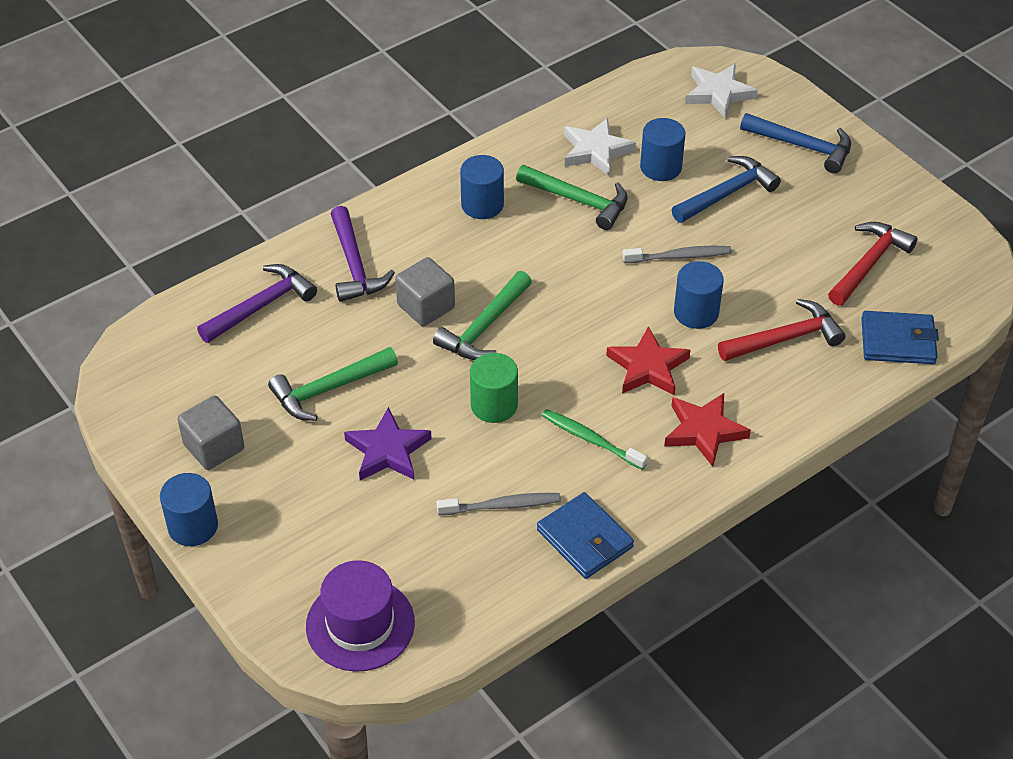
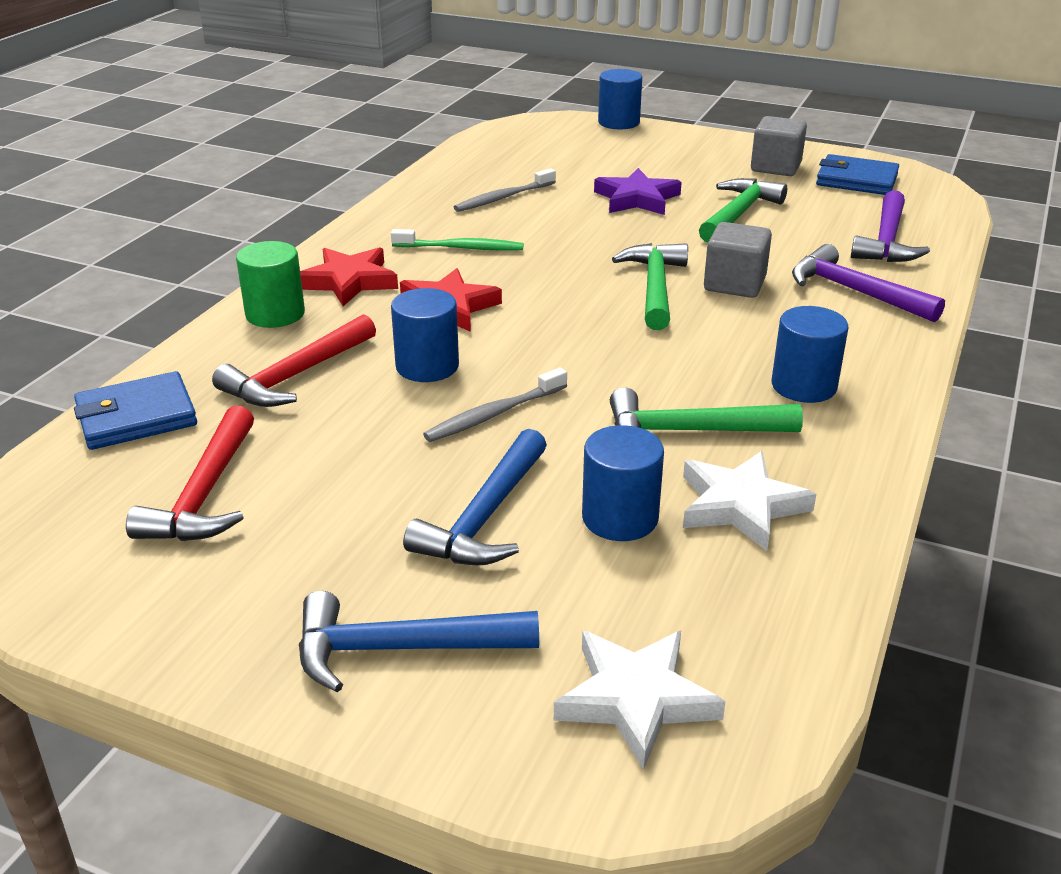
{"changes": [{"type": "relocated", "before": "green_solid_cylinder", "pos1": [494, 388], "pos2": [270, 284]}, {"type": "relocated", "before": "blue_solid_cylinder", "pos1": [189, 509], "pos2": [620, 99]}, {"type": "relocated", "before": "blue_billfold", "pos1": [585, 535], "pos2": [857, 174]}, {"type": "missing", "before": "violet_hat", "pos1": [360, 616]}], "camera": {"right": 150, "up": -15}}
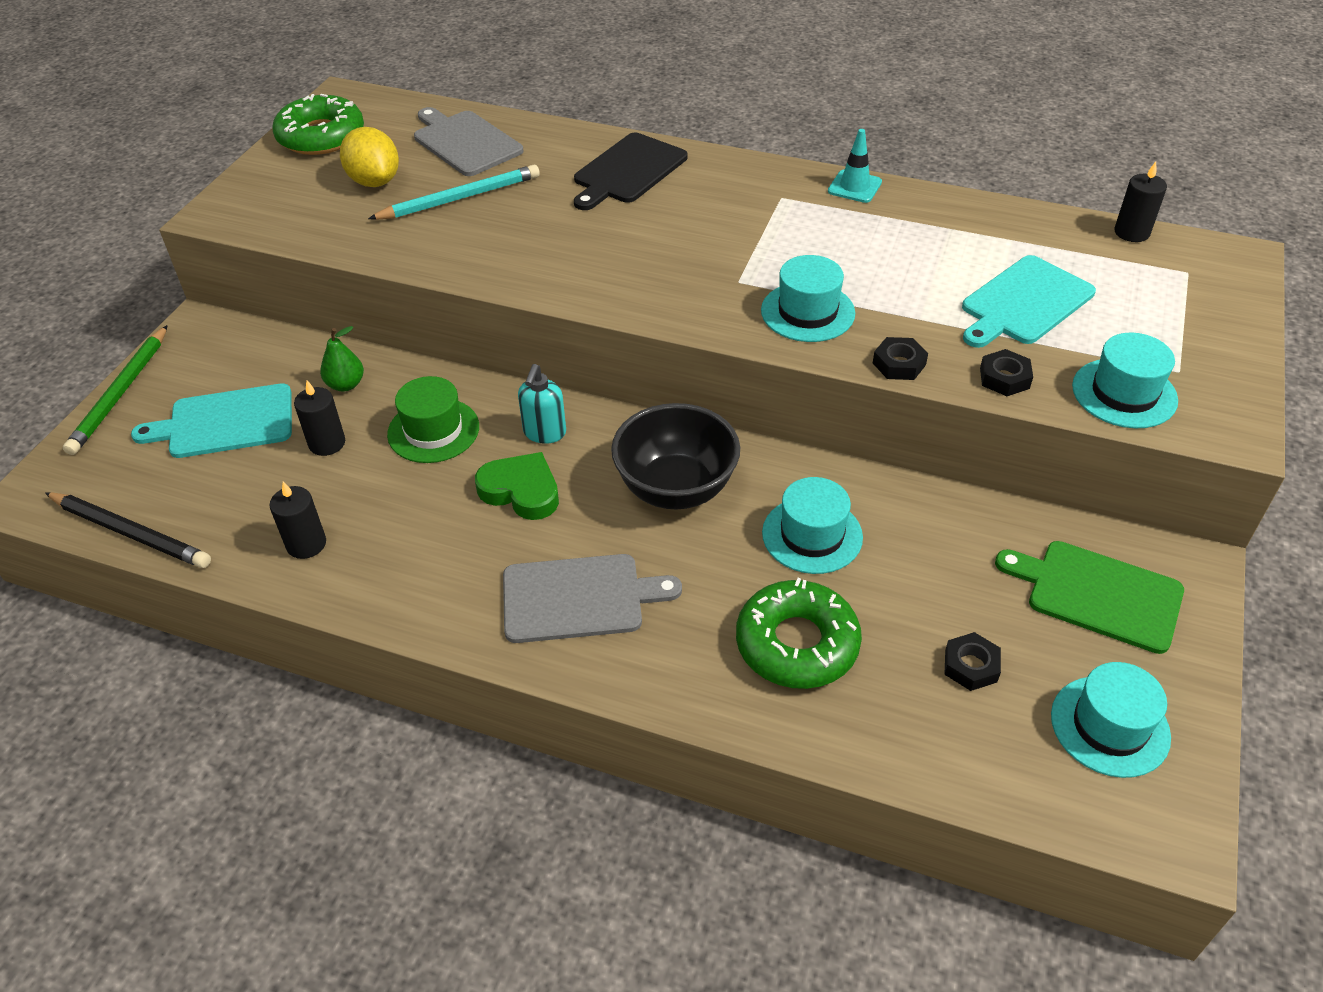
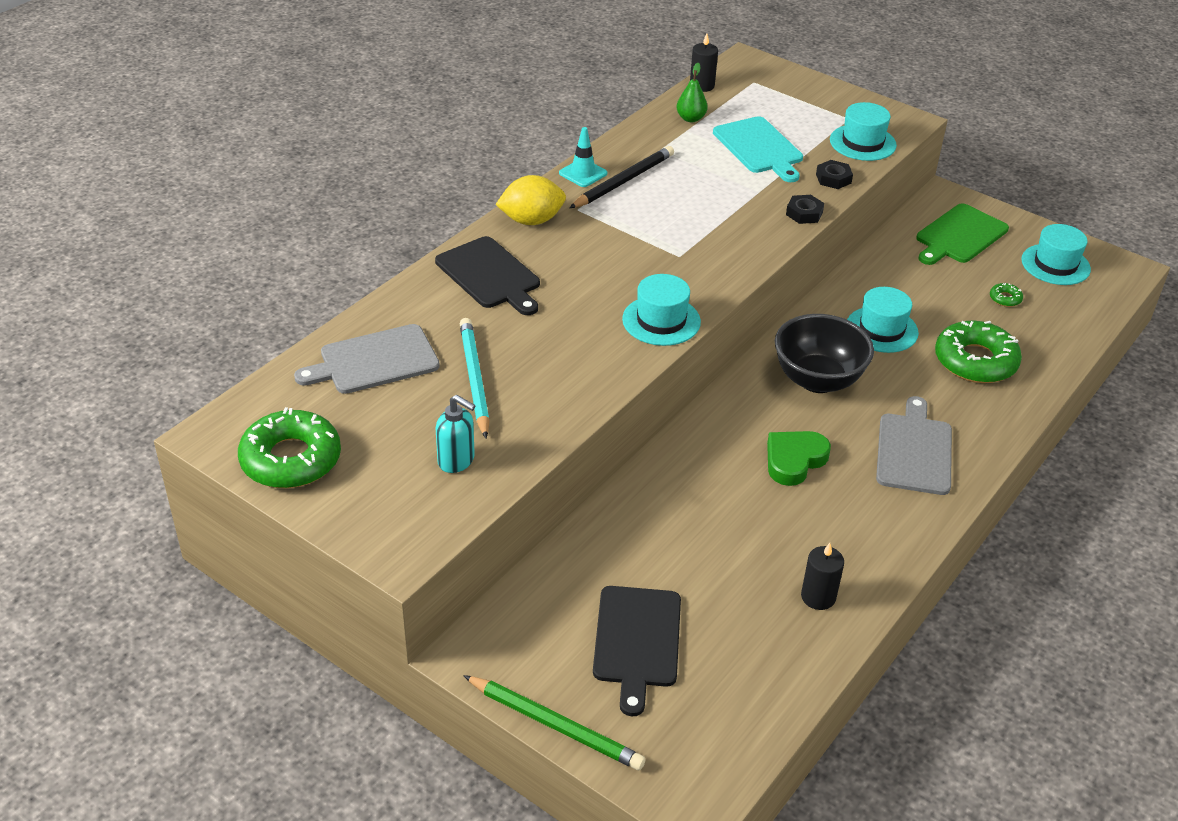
{"changes": [{"type": "relocated", "before": "golden_lemon", "pos1": [369, 157], "pos2": [530, 200]}, {"type": "relocated", "before": "teal_hat", "pos1": [808, 298], "pos2": [661, 310]}, {"type": "relocated", "before": "green_toy_pear", "pos1": [342, 358], "pos2": [692, 92]}, {"type": "relocated", "before": "teal_soap_pump", "pos1": [542, 404], "pos2": [456, 434]}, {"type": "missing", "before": "green_hat", "pos1": [433, 419]}, {"type": "missing", "before": "black_pillar_candle", "pos1": [319, 418]}, {"type": "colour", "before": "teal_bread_board", "after": "black_bread_board", "pos1": [211, 420], "pos2": [637, 651]}, {"type": "relocated", "before": "black_lead_pencil", "pos1": [128, 530], "pos2": [622, 177]}, {"type": "exchanged", "before": "black_hex_nut", "after": "green_doughnut", "pos1": [972, 661], "pos2": [1006, 295]}], "camera": {"right": -75, "up": -5}}
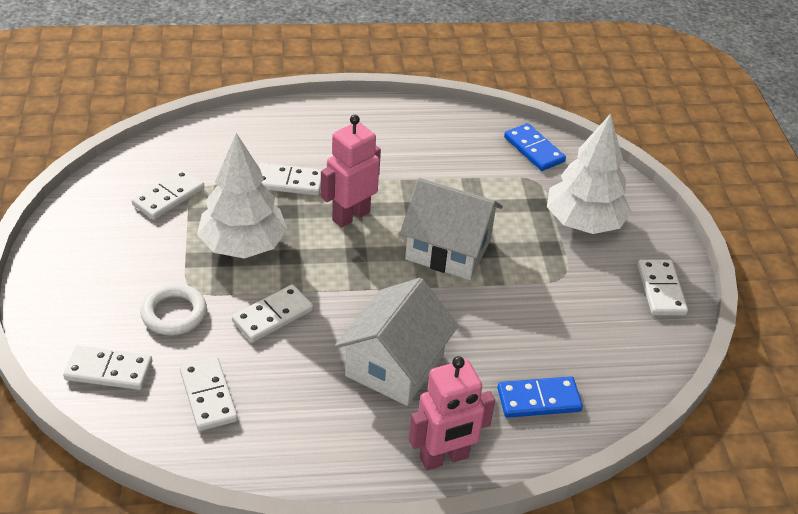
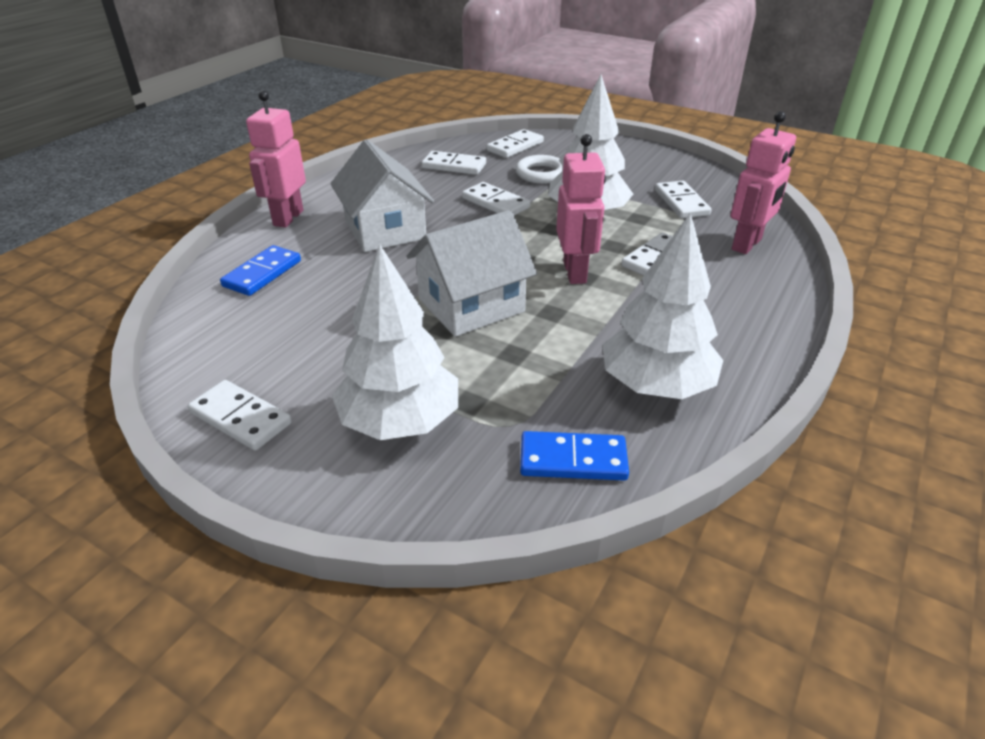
{"changes": [{"type": "spun", "before": "pure_white_domino_tile", "pos1": [272, 313], "pos2": [496, 199], "turn": -45}, {"type": "appeared", "after": "pink_robot", "pos2": [763, 182]}, {"type": "appeared", "after": "pure_white_tree", "pos2": [662, 305]}], "camera": {"right": 130, "up": -5}}
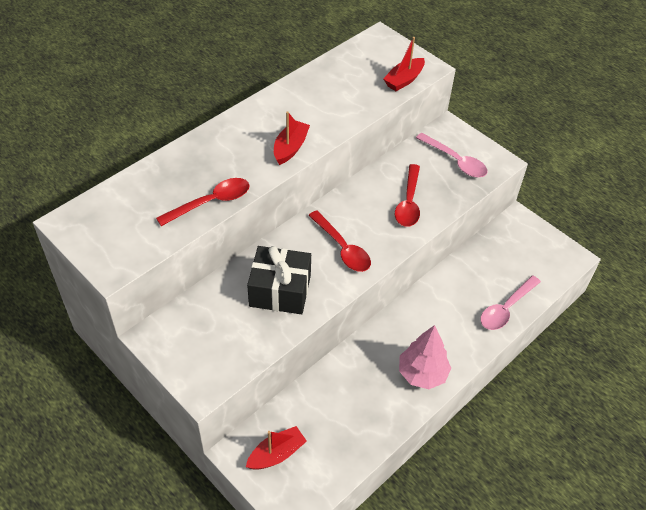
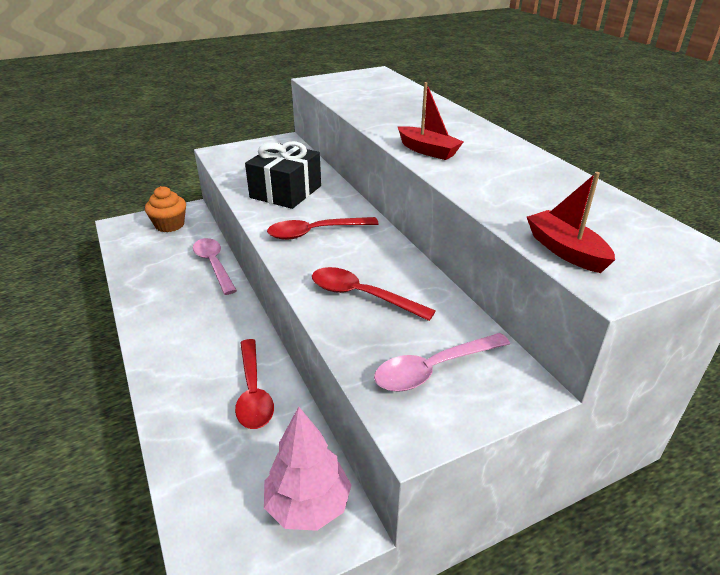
{"changes": [{"type": "relocated", "before": "red_tablespoon", "pos1": [203, 202], "pos2": [254, 384]}, {"type": "relocated", "before": "pink_tablespoon", "pos1": [510, 303], "pos2": [215, 266]}, {"type": "relocated", "before": "pink_tree", "pos1": [425, 357], "pos2": [308, 468]}, {"type": "exchanged", "before": "red_toy_boat", "after": "orange_cupcake", "pos1": [276, 448], "pos2": [165, 209]}], "camera": {"right": 110, "up": -15}}
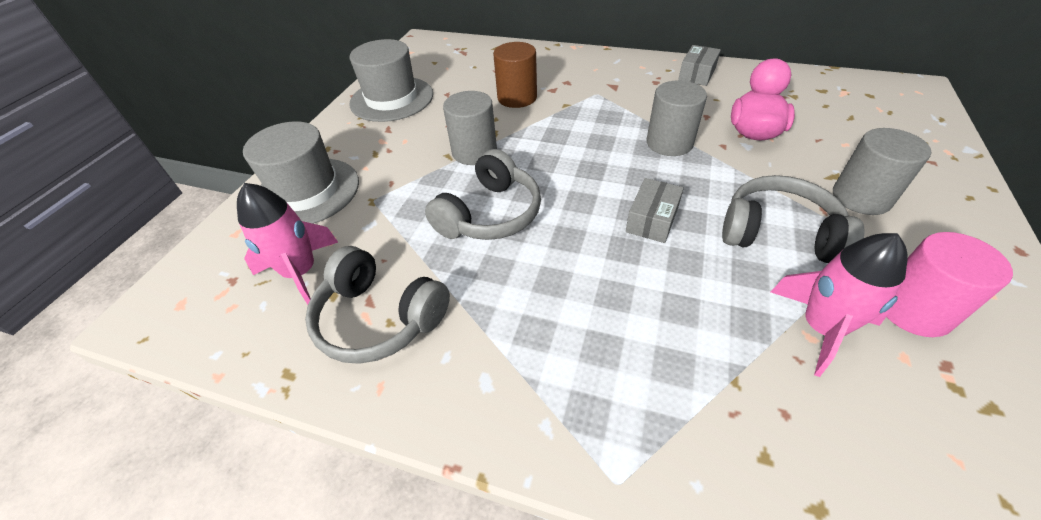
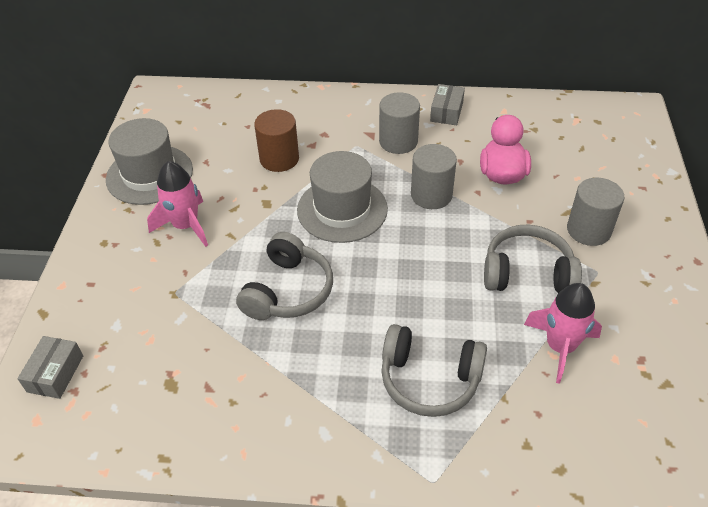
{"changes": [{"type": "relocated", "before": "ash-grey_solid_cylinder", "pos1": [470, 128], "pos2": [399, 123]}, {"type": "relocated", "before": "ash-grey_hat", "pos1": [301, 172], "pos2": [342, 197]}, {"type": "relocated", "before": "ash-grey_box", "pos1": [655, 210], "pos2": [50, 367]}, {"type": "relocated", "before": "pink_rocket", "pos1": [287, 244], "pos2": [177, 204]}, {"type": "missing", "before": "pink_solid_cylinder", "pos1": [950, 284]}, {"type": "relocated", "before": "ash-grey_over-ear_headphones", "pos1": [377, 305], "pos2": [434, 370]}], "camera": {"right": -15, "up": 0}}
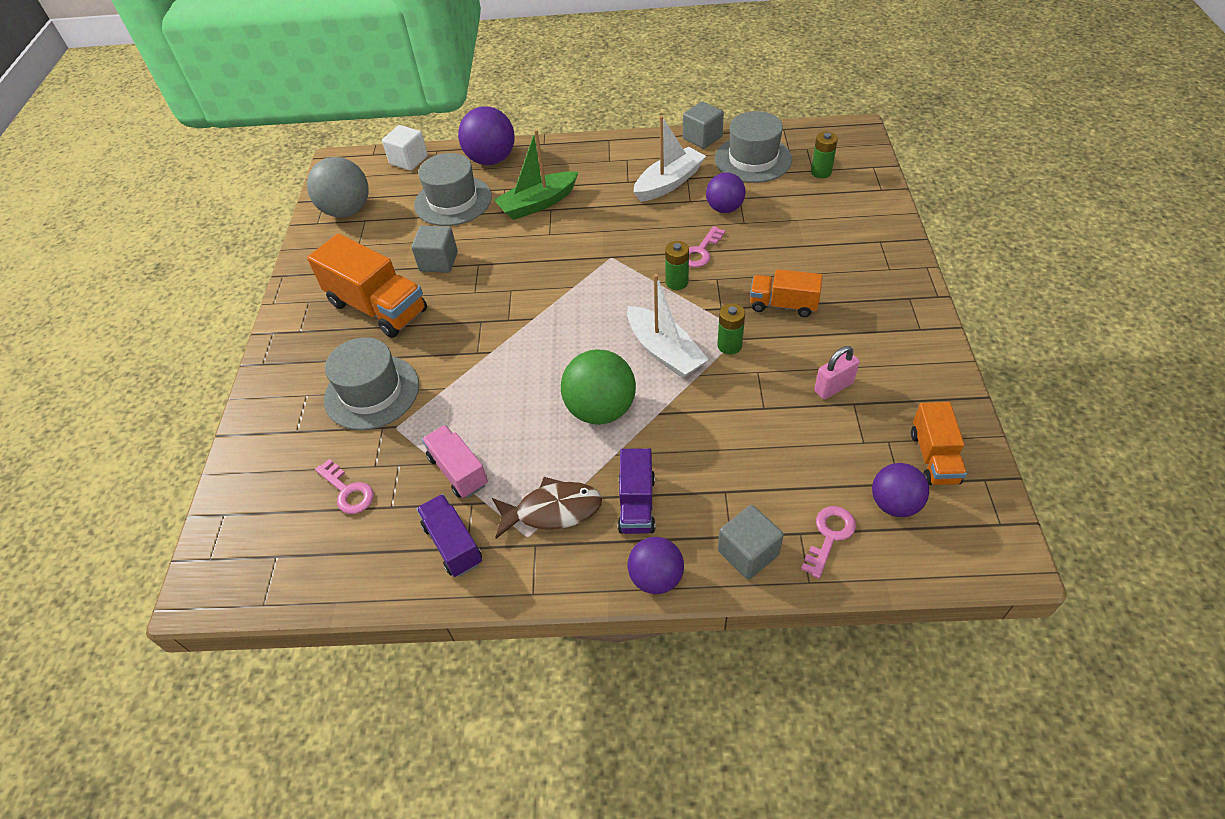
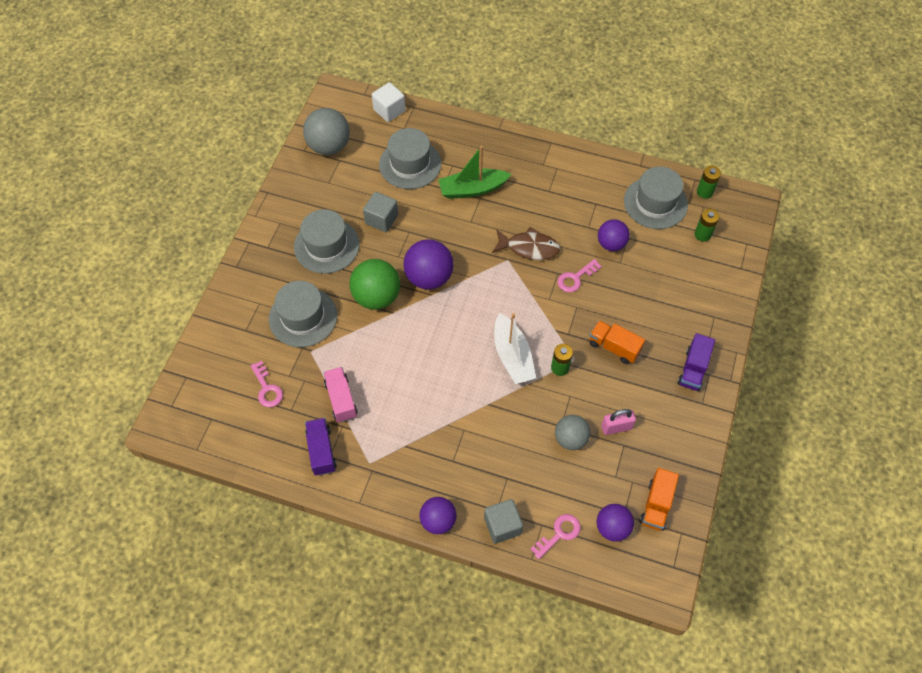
{"changes": [{"type": "missing", "before": "ash-grey_cube", "pos1": [703, 125]}, {"type": "relocated", "before": "violet_sphere", "pos1": [486, 136], "pos2": [428, 264]}, {"type": "missing", "before": "pure_white_toy_boat", "pos1": [669, 159]}, {"type": "exchanged", "before": "orange_truck", "after": "ash-grey_hat", "pos1": [367, 286], "pos2": [326, 241]}, {"type": "relocated", "before": "green_power_cell", "pos1": [677, 265], "pos2": [709, 182]}, {"type": "relocated", "before": "green_sphere", "pos1": [598, 387], "pos2": [374, 284]}, {"type": "relocated", "before": "violet_truck", "pos1": [636, 491], "pos2": [696, 362]}, {"type": "relocated", "before": "dark_brown_toy_fish", "pos1": [547, 508], "pos2": [526, 243]}, {"type": "appeared", "after": "ash-grey_sphere", "pos2": [573, 432]}], "camera": {"right": 15, "up": 10}}
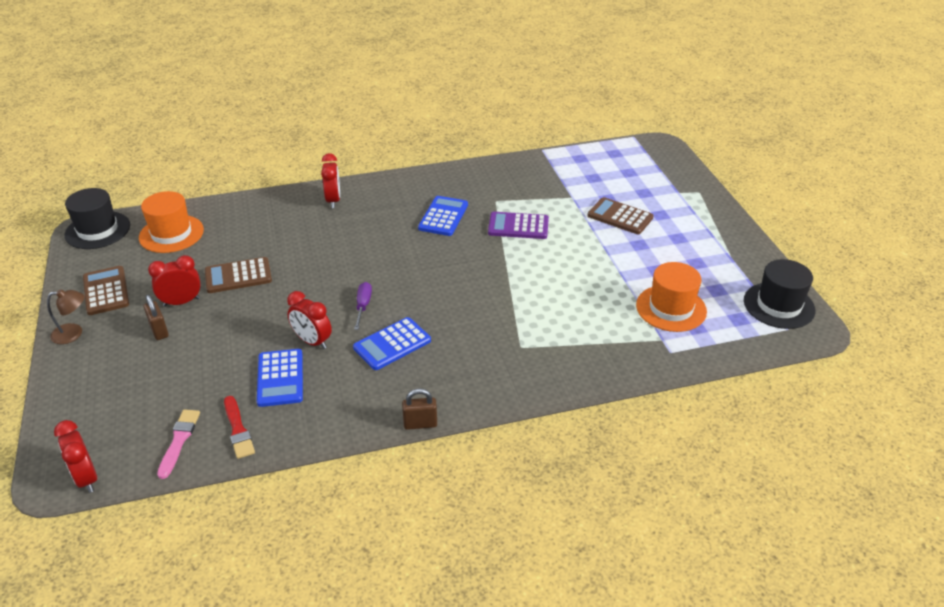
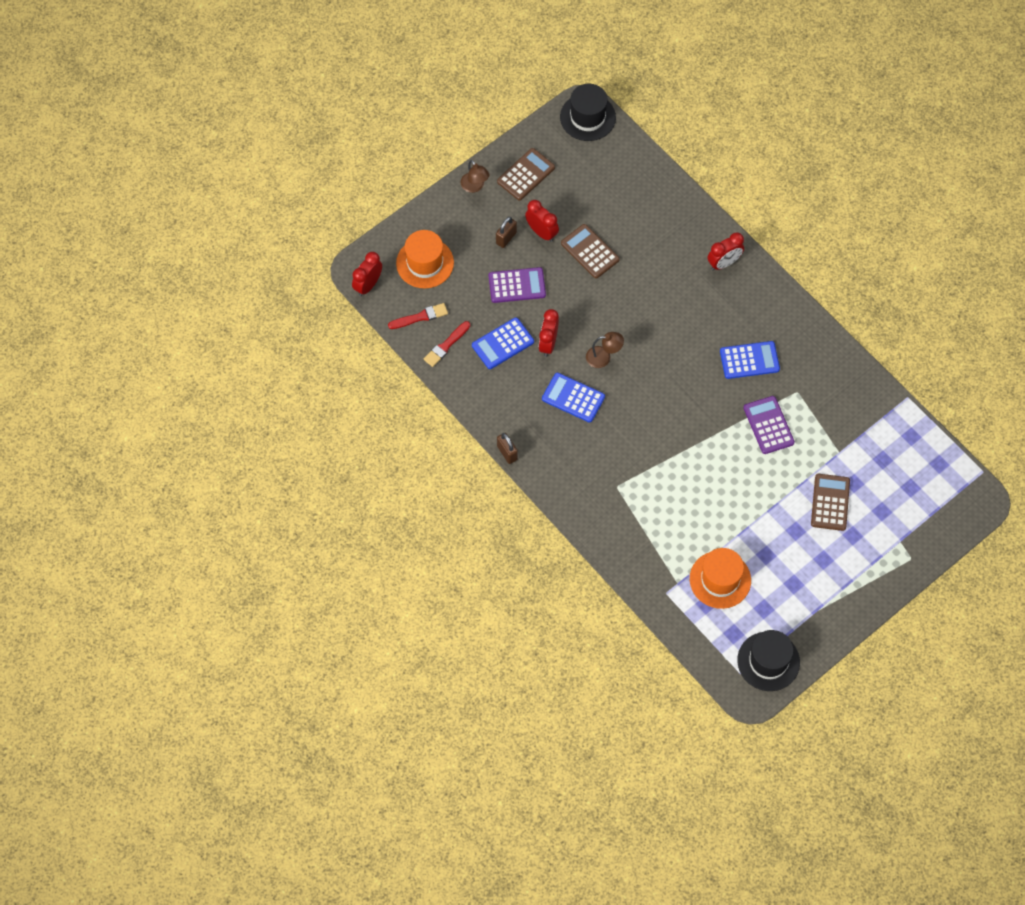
{"changes": [{"type": "relocated", "before": "orange_hat", "pos1": [171, 222], "pos2": [425, 259]}, {"type": "exchanged", "before": "violet_hand_screwdriver", "after": "dark_brown_reading_lamp", "pos1": [363, 306], "pos2": [605, 350]}, {"type": "colour", "before": "pink_paint_brush", "after": "red_paint_brush", "pos1": [178, 444], "pos2": [418, 316]}, {"type": "appeared", "after": "violet_pocket_calculator", "pos2": [517, 285]}], "camera": {"right": 65, "up": 25}}
